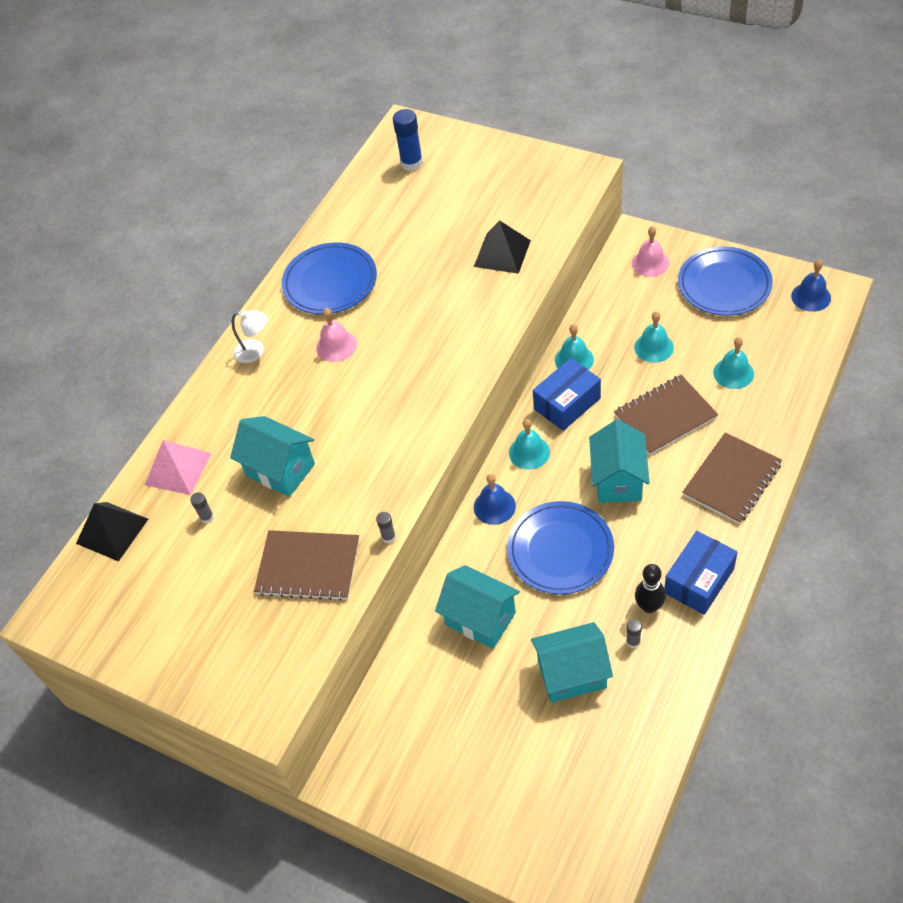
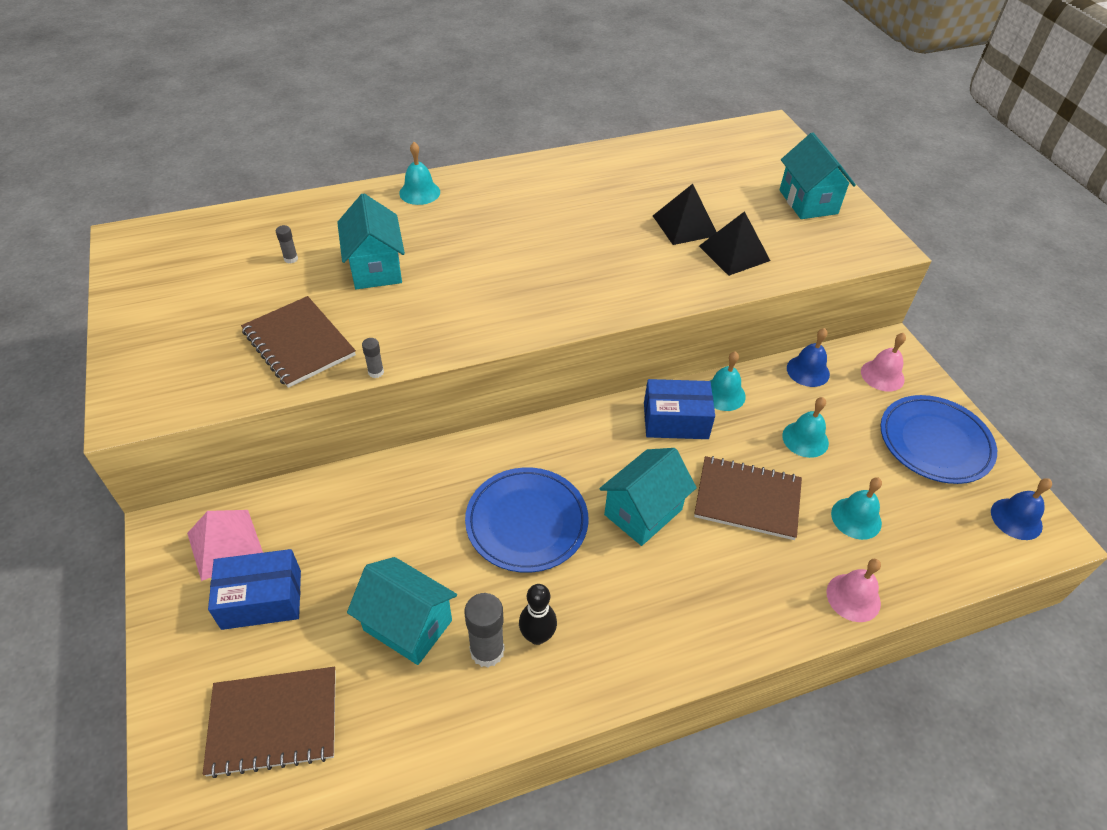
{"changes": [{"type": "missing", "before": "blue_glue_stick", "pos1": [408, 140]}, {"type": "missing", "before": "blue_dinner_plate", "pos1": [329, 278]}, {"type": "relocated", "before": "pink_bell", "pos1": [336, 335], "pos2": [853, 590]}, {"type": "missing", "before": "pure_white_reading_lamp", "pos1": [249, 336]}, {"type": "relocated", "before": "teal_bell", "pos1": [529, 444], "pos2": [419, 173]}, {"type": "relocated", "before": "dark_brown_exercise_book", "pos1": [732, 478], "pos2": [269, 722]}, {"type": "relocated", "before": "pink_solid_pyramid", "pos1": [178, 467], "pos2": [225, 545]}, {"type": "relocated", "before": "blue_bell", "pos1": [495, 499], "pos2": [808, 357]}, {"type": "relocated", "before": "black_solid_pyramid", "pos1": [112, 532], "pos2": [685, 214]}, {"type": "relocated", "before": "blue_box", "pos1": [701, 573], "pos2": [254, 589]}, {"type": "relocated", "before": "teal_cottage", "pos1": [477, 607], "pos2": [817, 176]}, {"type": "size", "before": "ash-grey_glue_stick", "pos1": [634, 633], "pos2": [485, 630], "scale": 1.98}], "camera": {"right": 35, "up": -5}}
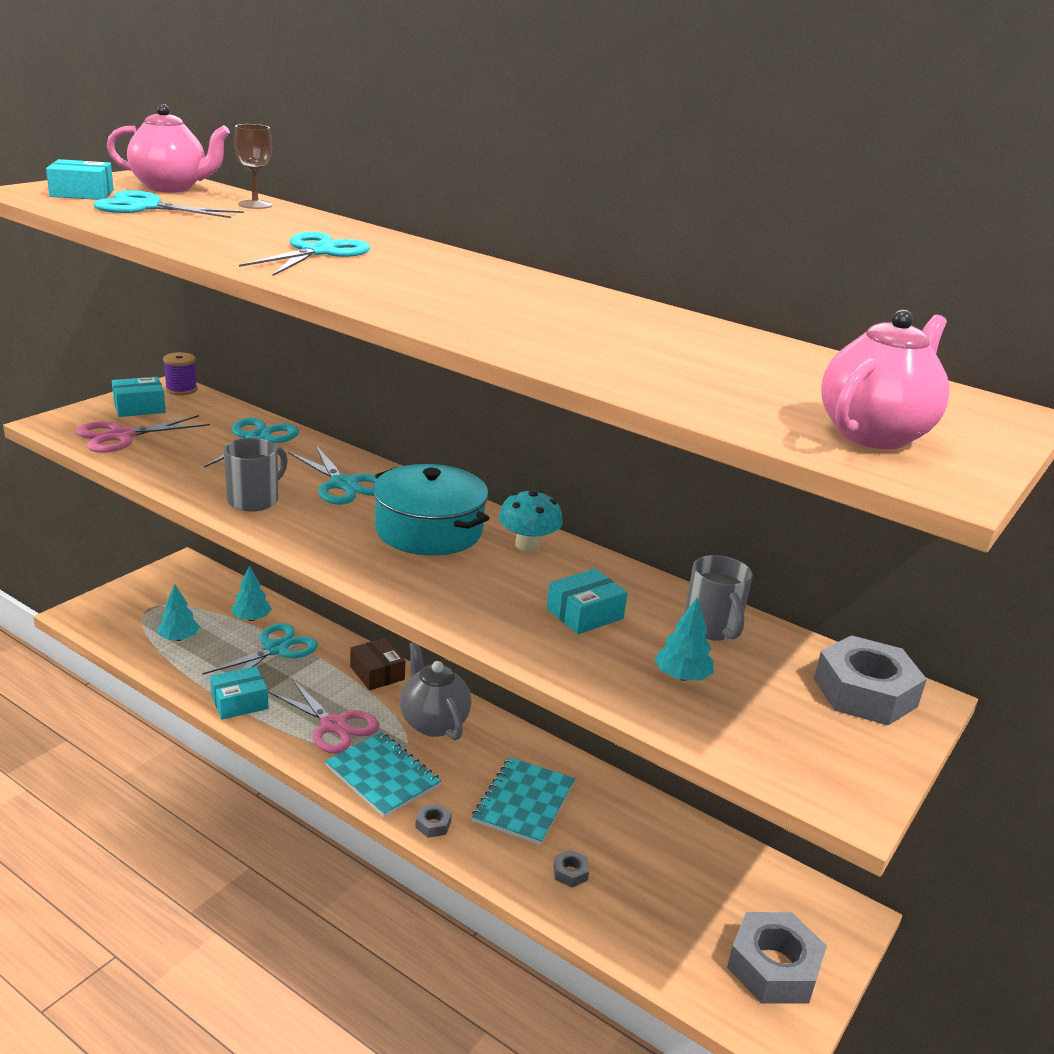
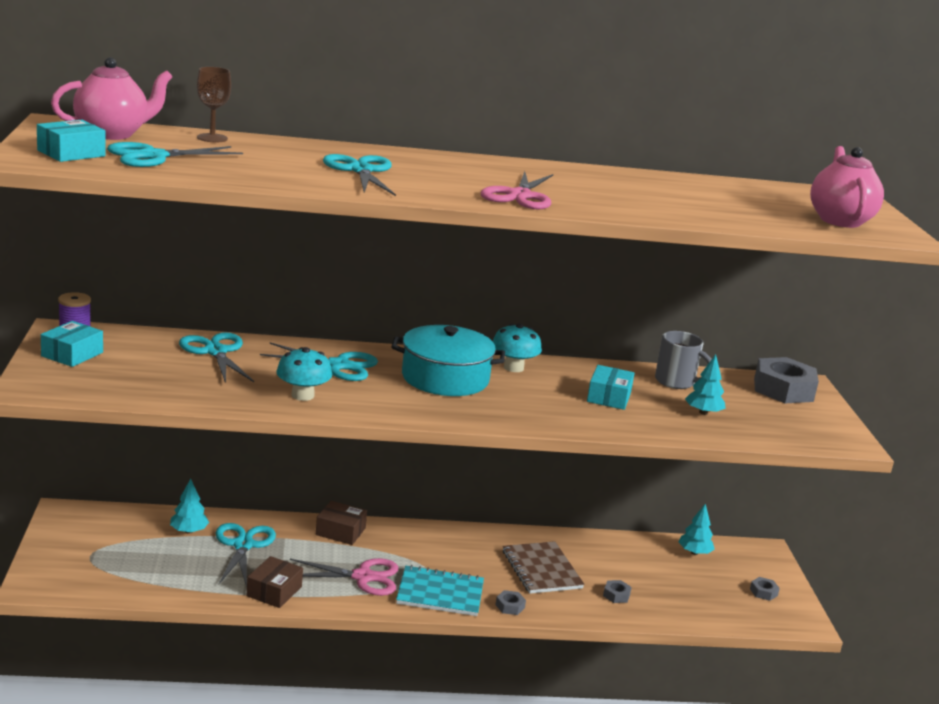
{"changes": [{"type": "relocated", "before": "pink_shears", "pos1": [143, 434], "pos2": [516, 190]}, {"type": "exchanged", "before": "ash-grey_tea_mug", "after": "teal_mushroom", "pos1": [256, 475], "pos2": [304, 374]}, {"type": "relocated", "before": "teal_tree", "pos1": [179, 612], "pos2": [696, 529]}, {"type": "missing", "before": "ash-grey_teapot", "pos1": [435, 691]}, {"type": "colour", "before": "teal_box", "after": "dark_brown_box", "pos1": [239, 693], "pos2": [275, 582]}, {"type": "colour", "before": "teal_exercise_book", "after": "dark_brown_exercise_book", "pos1": [523, 801], "pos2": [543, 567]}, {"type": "size", "before": "ash-grey_hex_nut", "pos1": [777, 957], "pos2": [765, 589], "scale": 0.43}], "camera": {"right": -40, "up": -5}}
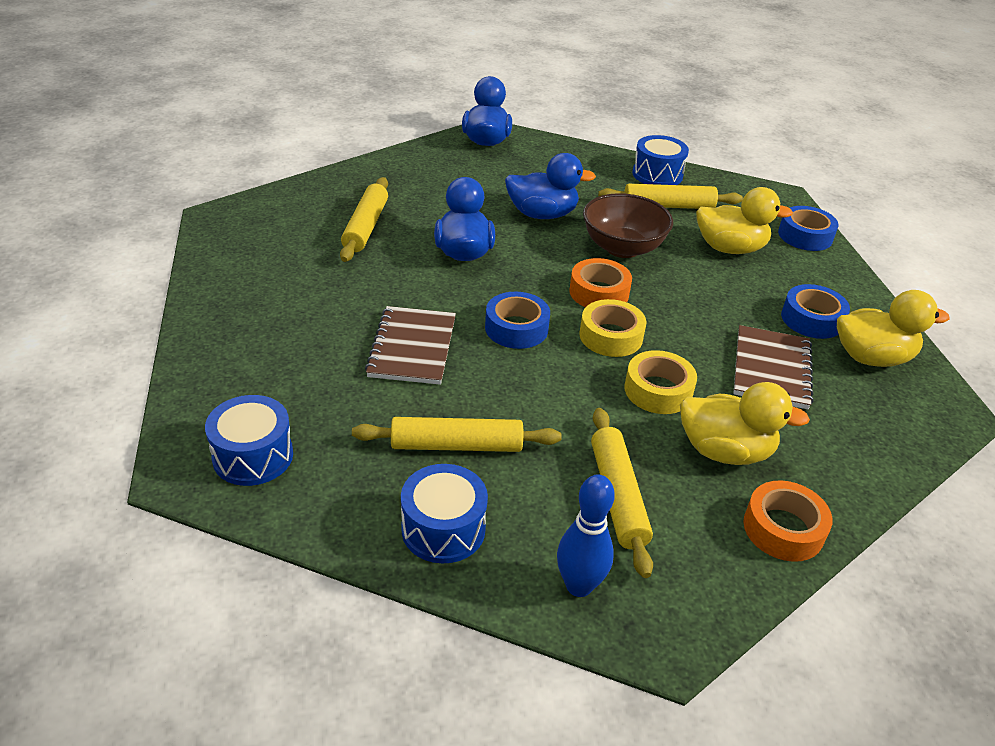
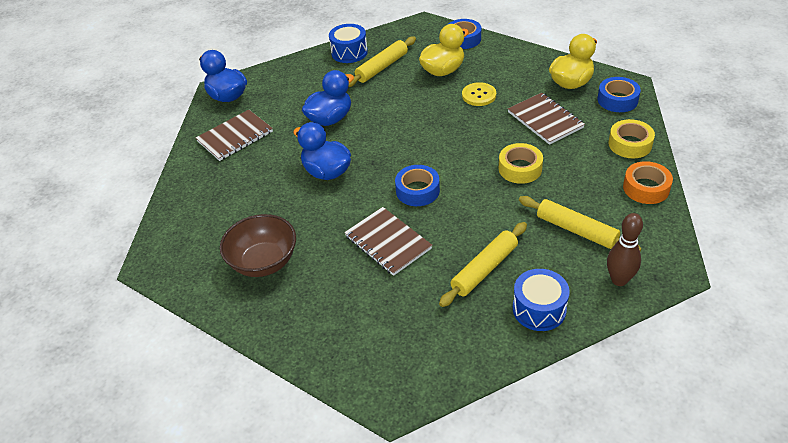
{"changes": [{"type": "missing", "before": "golden_pastry_roller", "pos1": [364, 219]}, {"type": "relocated", "before": "dark_brown_bowl", "pos1": [628, 225], "pos2": [258, 245]}, {"type": "missing", "before": "orange_sticky_tape", "pos1": [600, 282]}, {"type": "relocated", "before": "blue_sticky_tape", "pos1": [815, 311], "pos2": [619, 94]}, {"type": "relocated", "before": "golden_sticky_tape", "pos1": [613, 328], "pos2": [631, 139]}, {"type": "missing", "before": "golden_duck", "pos1": [745, 423]}, {"type": "missing", "before": "blue_snare_drum", "pos1": [249, 440]}, {"type": "colour", "before": "blue_bowling_pin", "after": "dark_brown_bowling_pin", "pos1": [586, 536], "pos2": [625, 249]}, {"type": "appeared", "after": "golden_shirt_button", "pos2": [479, 94]}, {"type": "appeared", "after": "dark_brown_exercise_book", "pos2": [234, 135]}], "camera": {"right": -40, "up": 5}}
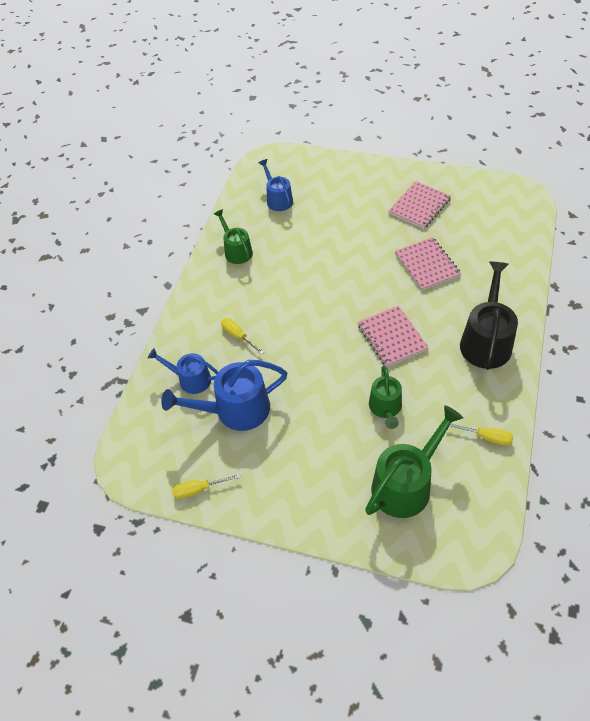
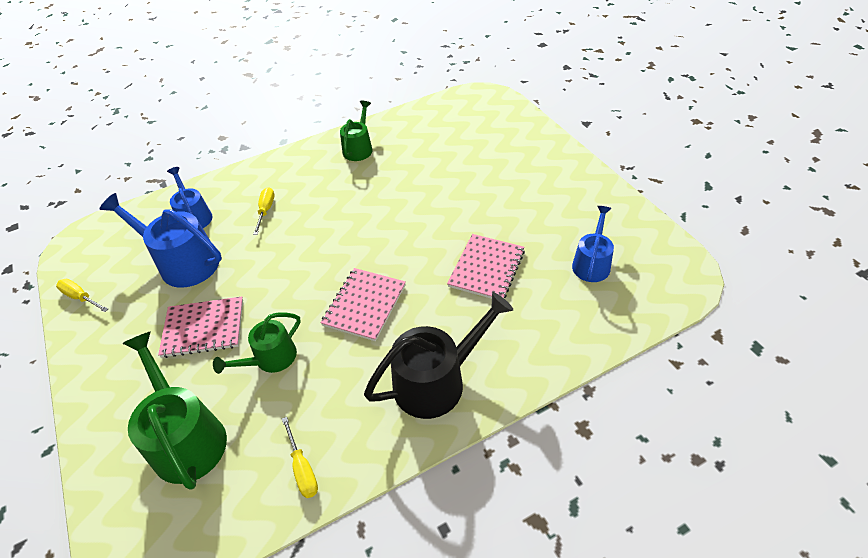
{"changes": [{"type": "relocated", "before": "blue_sprinkling_can", "pos1": [276, 185], "pos2": [593, 244]}, {"type": "relocated", "before": "pink_exercise_book", "pos1": [420, 205], "pos2": [200, 327]}, {"type": "spun", "before": "green_sprinkling_can", "pos1": [414, 461], "pos2": [174, 410], "turn": -120}], "camera": {"right": 45, "up": -5}}
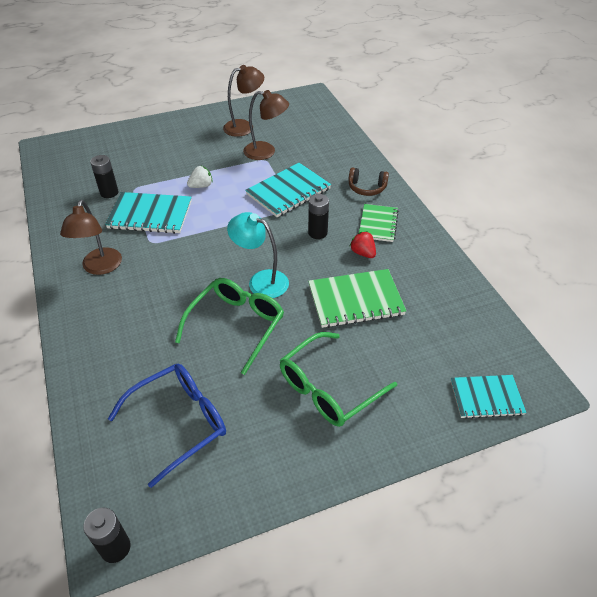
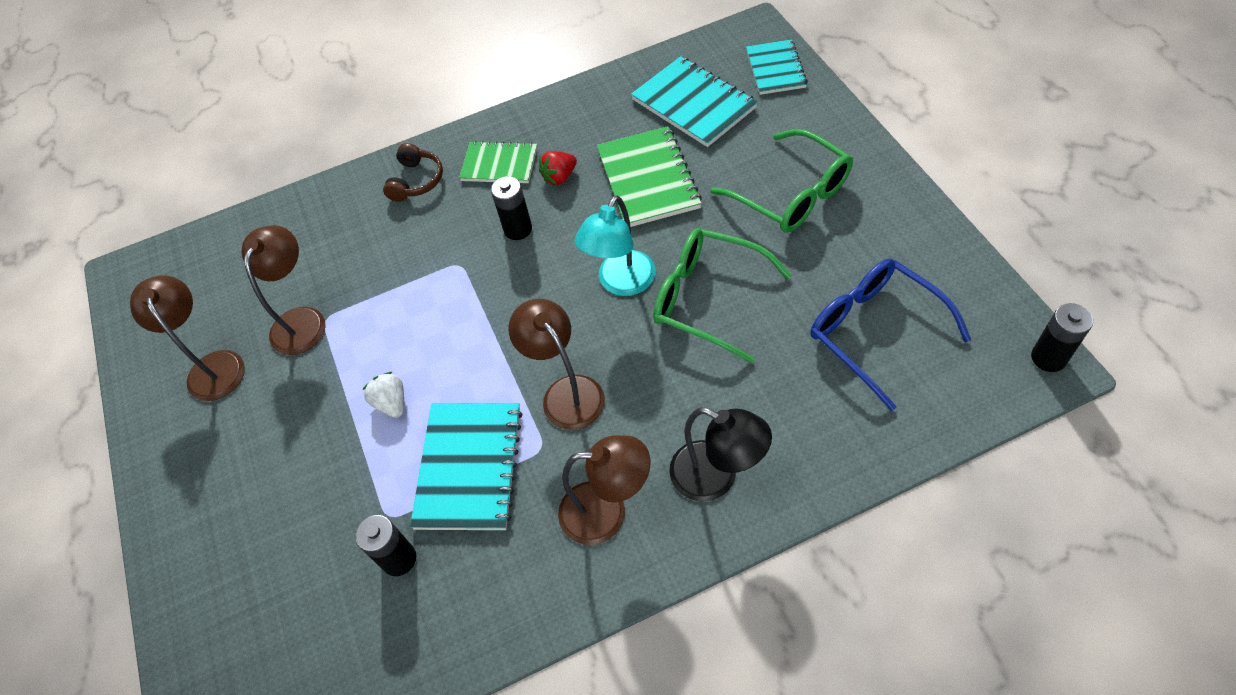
{"changes": [{"type": "relocated", "before": "teal_exercise_book", "pos1": [288, 190], "pos2": [694, 101]}, {"type": "appeared", "after": "dark_brown_reading_lamp", "pos2": [557, 364]}, {"type": "appeared", "after": "black_reading_lamp", "pos2": [720, 454]}], "camera": {"right": -85, "up": 10}}
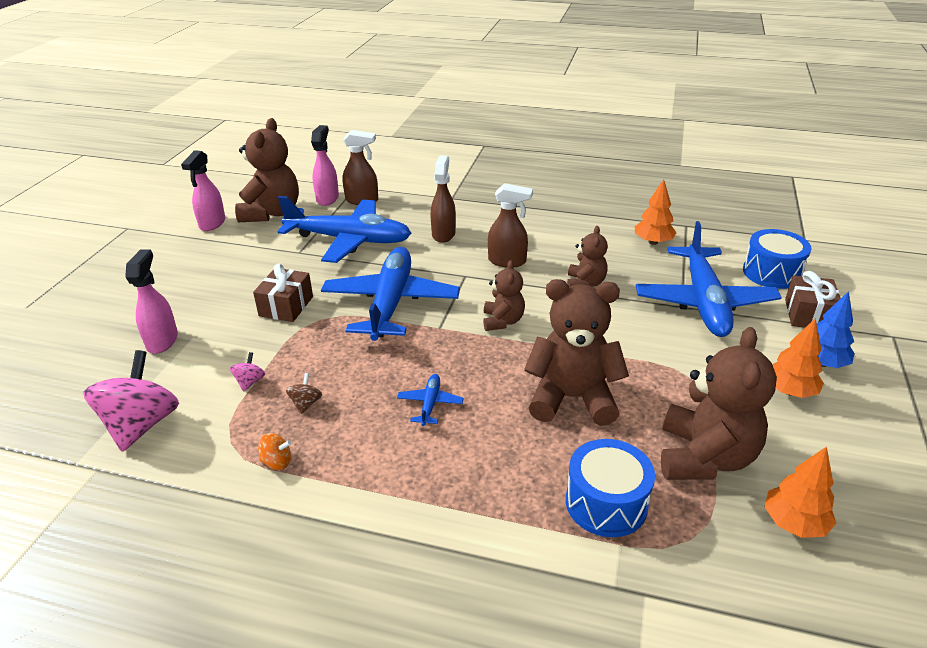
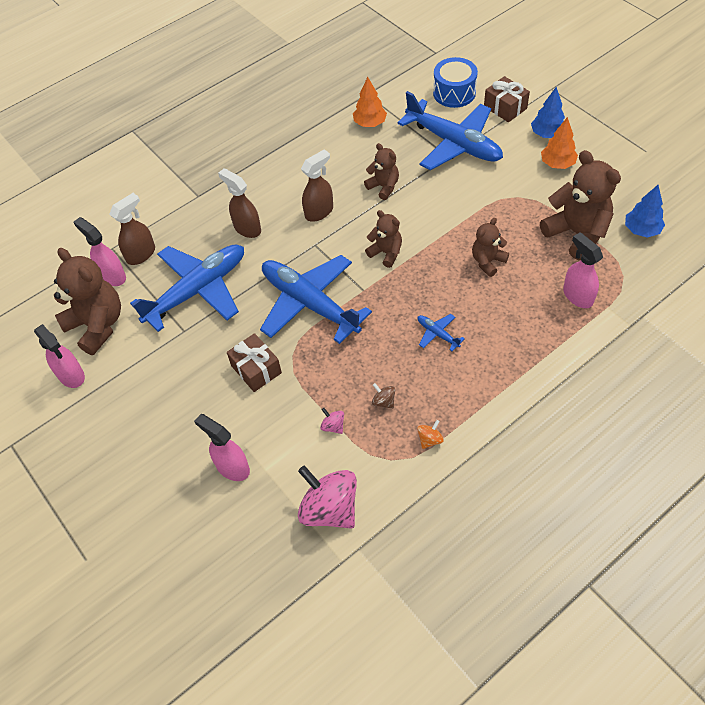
{"changes": [{"type": "size", "before": "dark_brown_teddy_bear", "pos1": [576, 352], "pos2": [490, 247], "scale": 0.55}, {"type": "exchanged", "before": "blue_snare_drum", "after": "pink_sprayer", "pos1": [610, 488], "pos2": [583, 270]}, {"type": "colour", "before": "orange_tree", "after": "blue_tree", "pos1": [800, 492], "pos2": [645, 211]}], "camera": {"right": -50, "up": 20}}
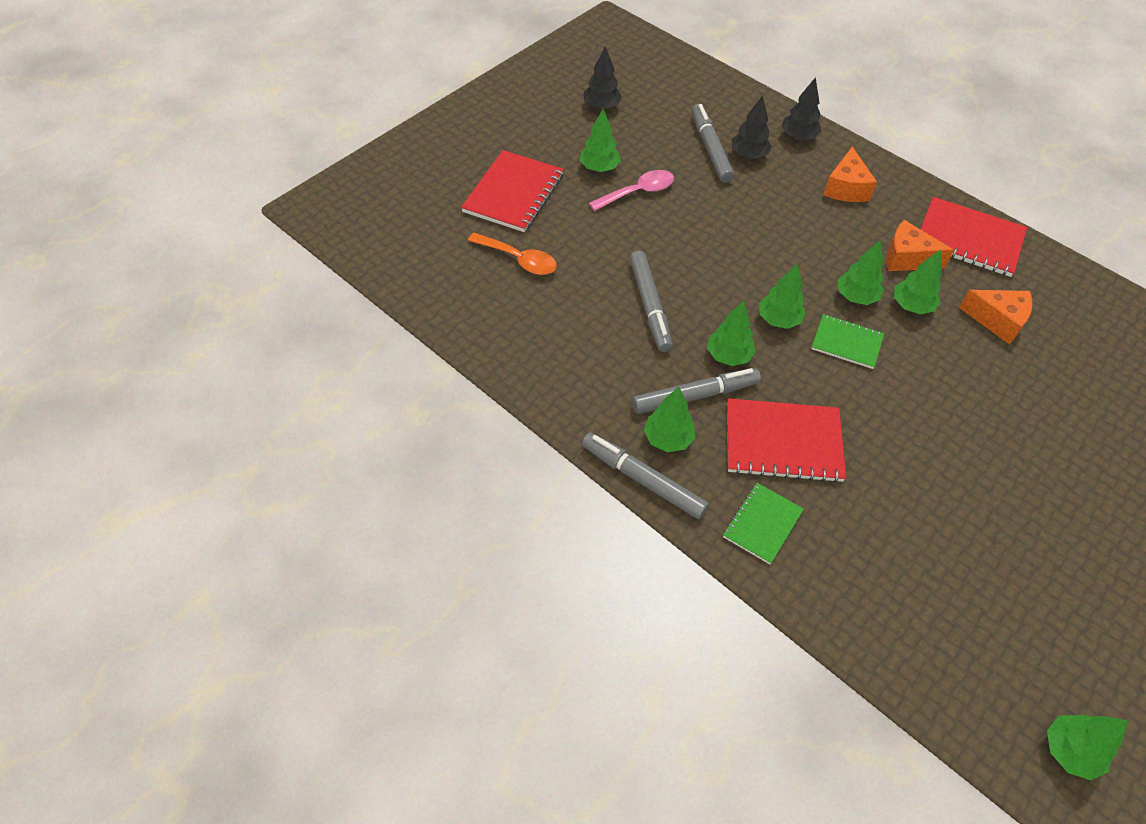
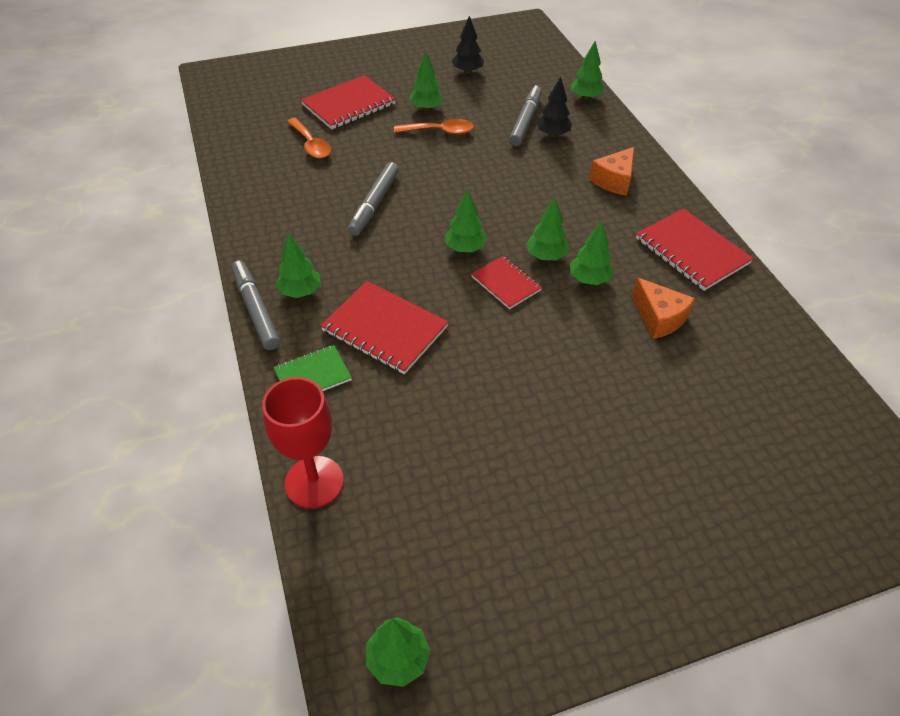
{"changes": [{"type": "missing", "before": "black_tree", "pos1": [801, 108]}, {"type": "colour", "before": "pink_tablespoon", "after": "orange_tablespoon", "pos1": [631, 190], "pos2": [434, 127]}, {"type": "missing", "before": "orange_cheese_wedge", "pos1": [920, 245]}, {"type": "relocated", "before": "green_tree", "pos1": [731, 333], "pos2": [588, 70]}, {"type": "colour", "before": "green_exercise_book", "after": "red_exercise_book", "pos1": [847, 341], "pos2": [506, 282]}, {"type": "missing", "before": "ash-grey_felt_pen", "pos1": [696, 391]}, {"type": "appeared", "after": "red_goblet", "pos2": [303, 443]}], "camera": {"right": 30, "up": -5}}
